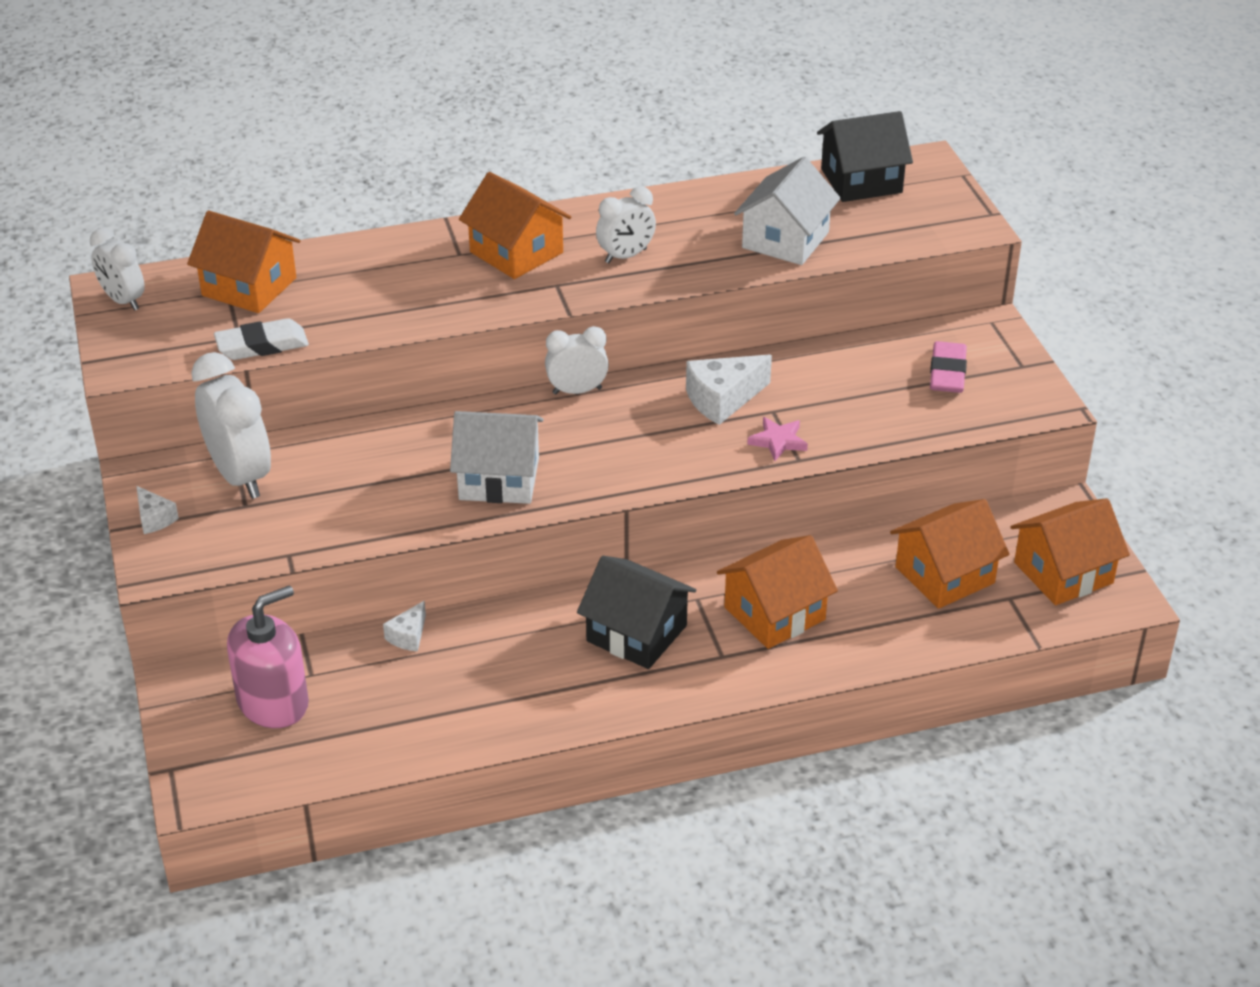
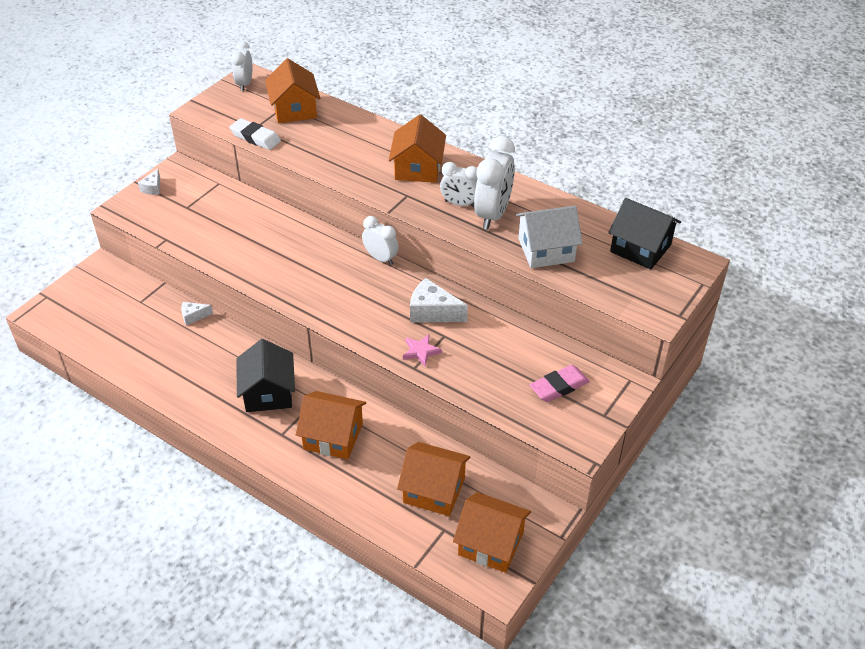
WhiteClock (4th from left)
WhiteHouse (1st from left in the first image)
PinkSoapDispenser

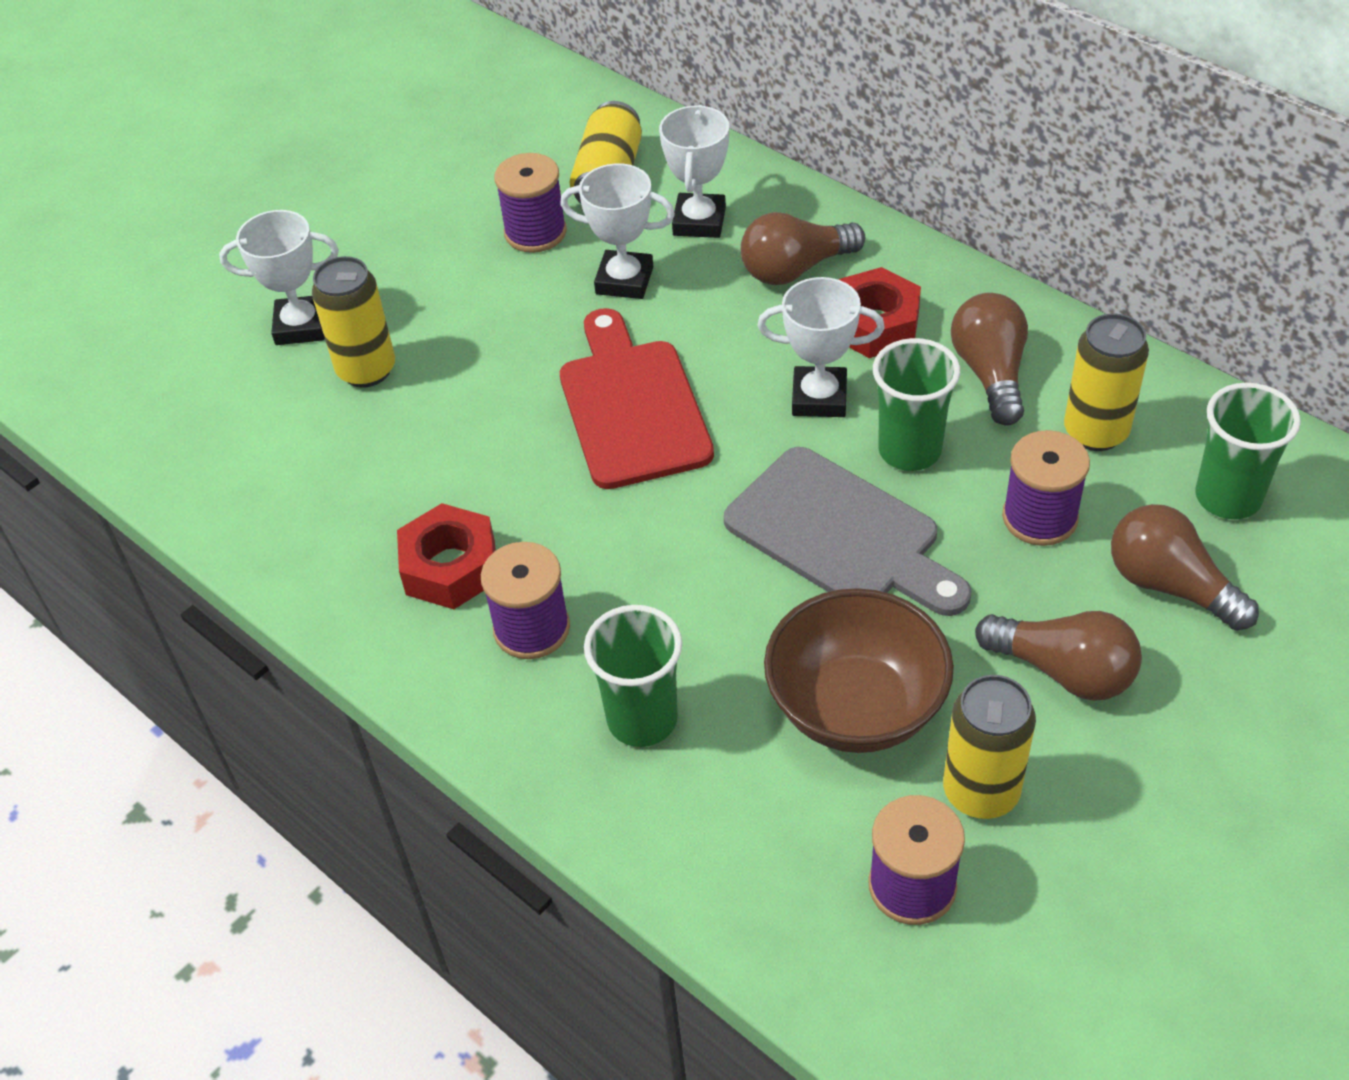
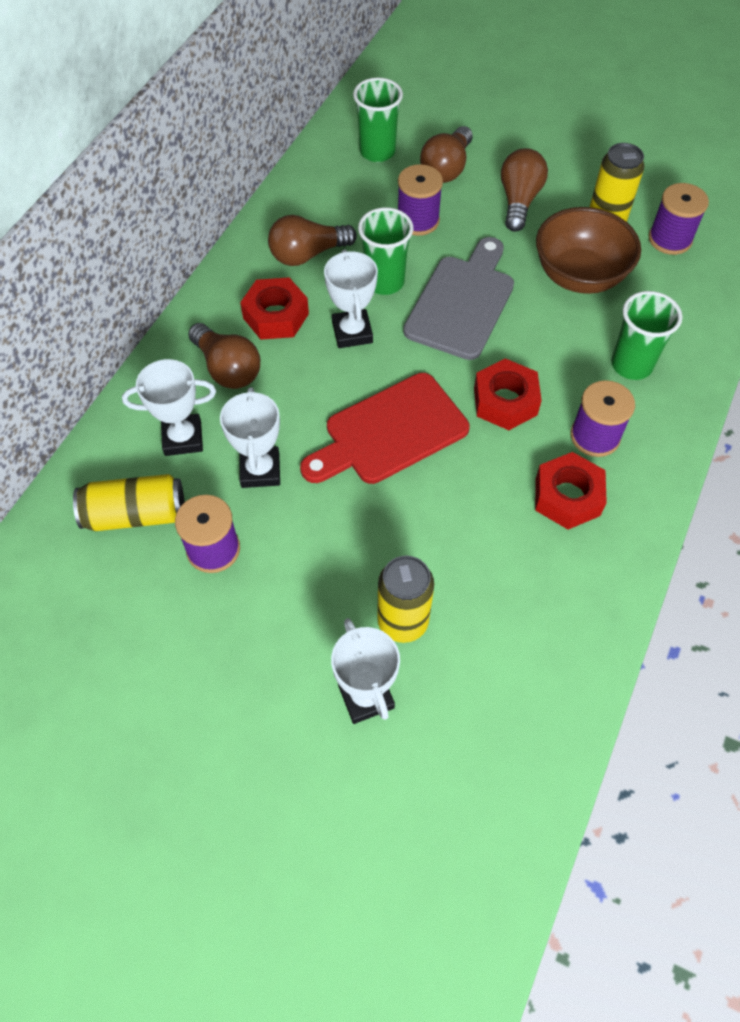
YellowCan (4th from left in the first image)
RedNut (2nd from left)

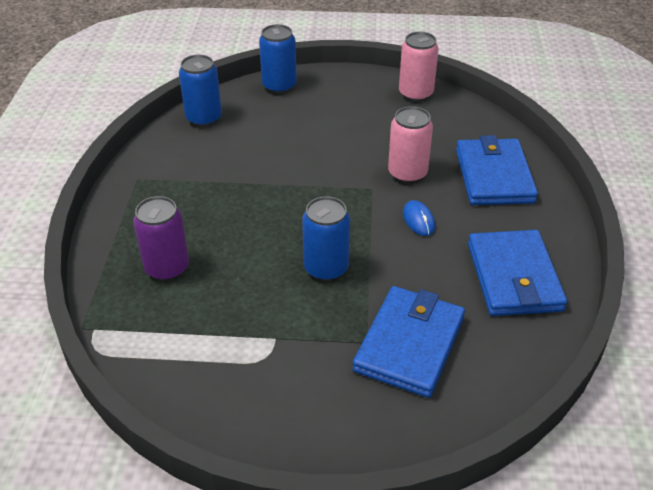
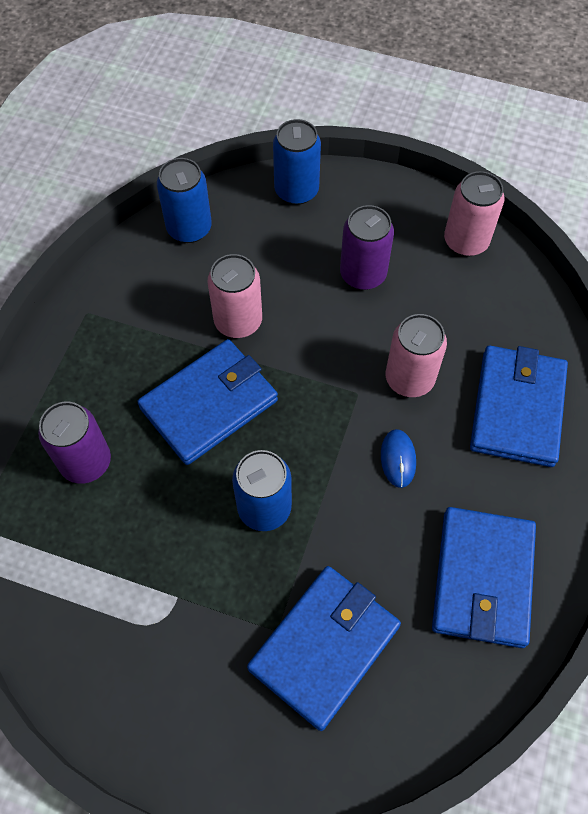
PurpleCan (2nd from left)
PinkCan (1st from left)
BlueWallet (1st from left)

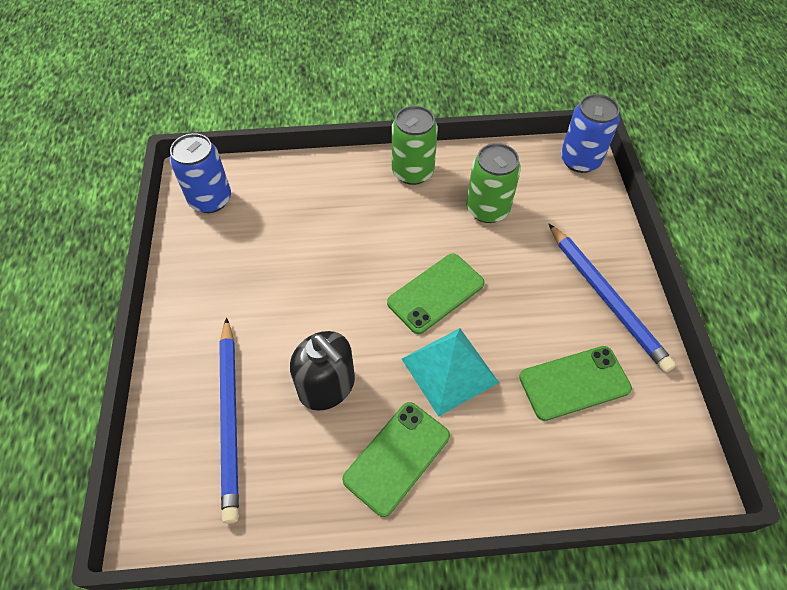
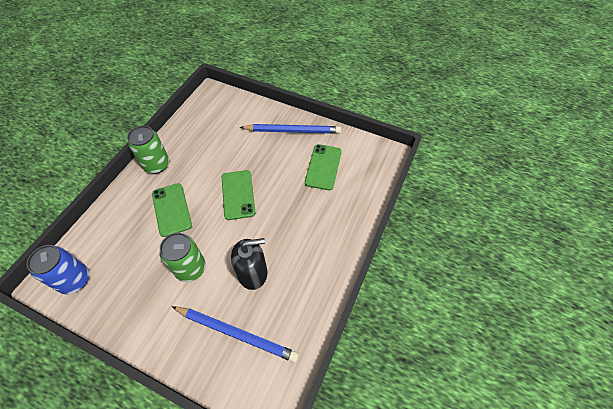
BlueCan (2nd from left in the first image)
GreenCan (2nd from left)
TurquoisePyramid
GreenPhone (1st from left)

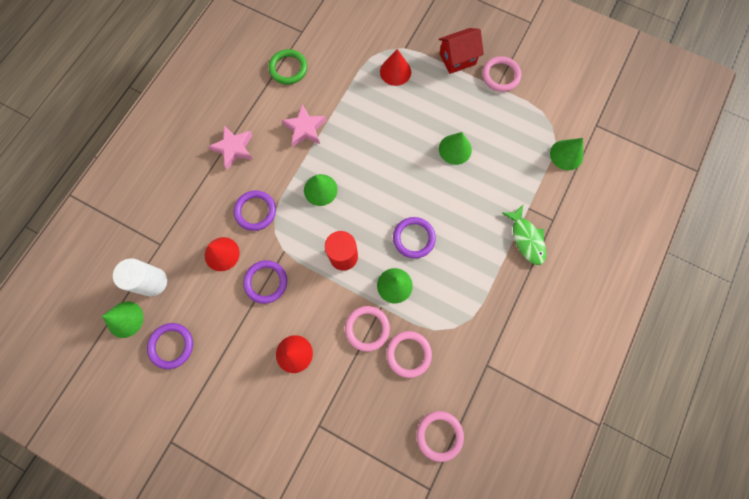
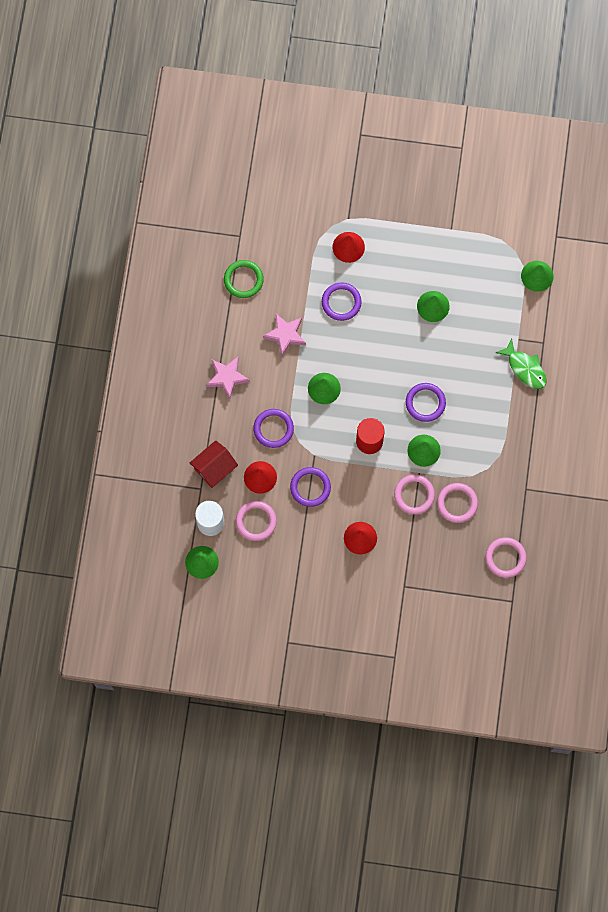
RedHouse
PinkRing (1st from left)
PurpleRing (3rd from left)

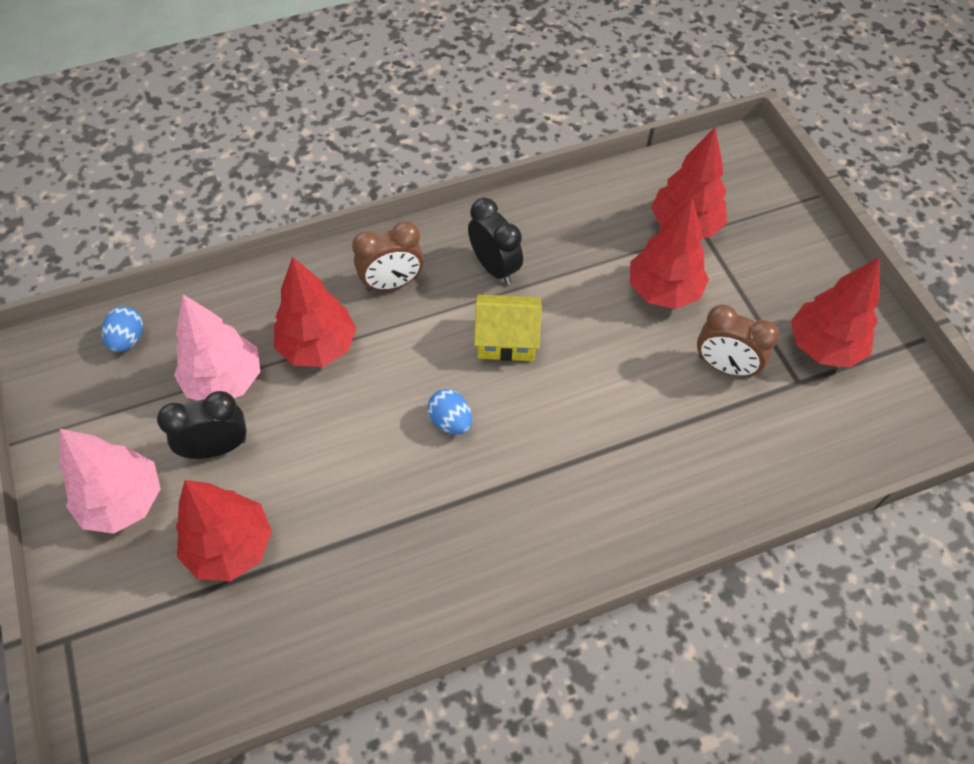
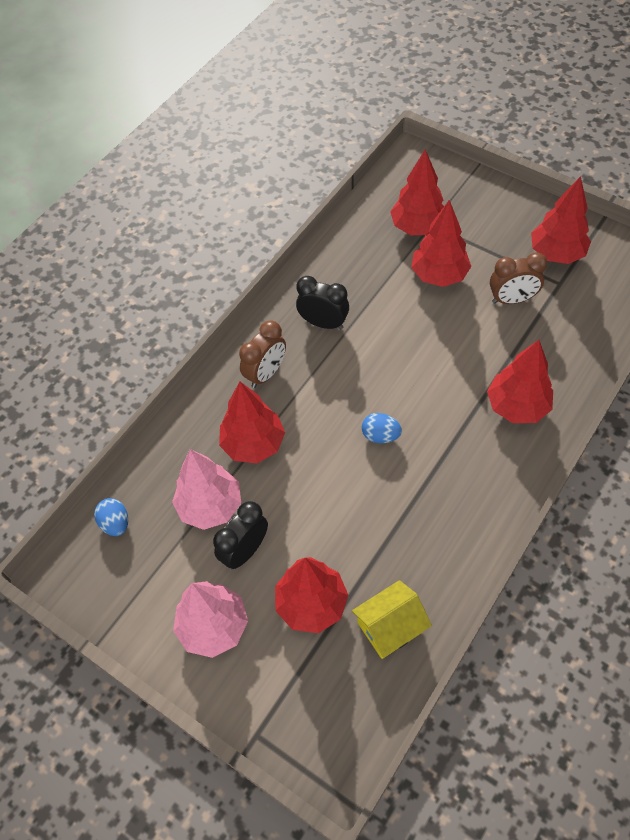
YellowHouse
RedTree (5th from left)

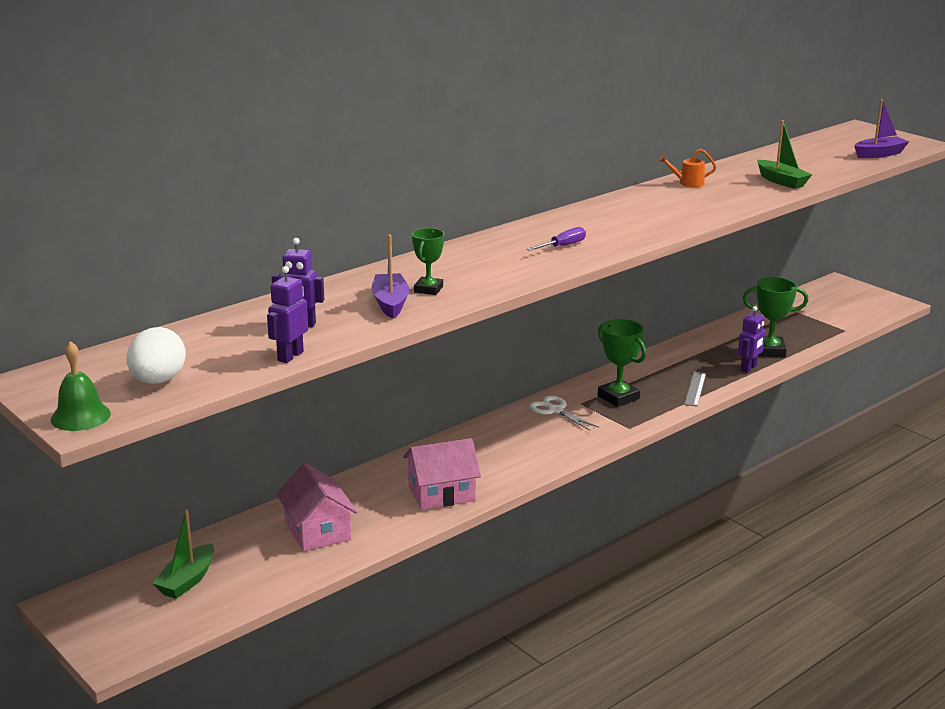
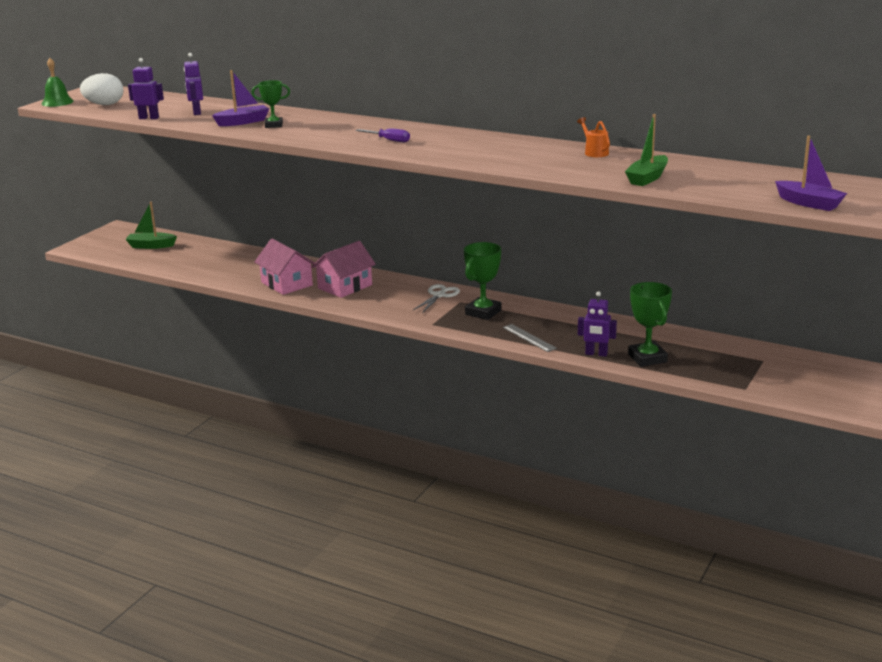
GreyRuler
PinkHouse (2nd from left)

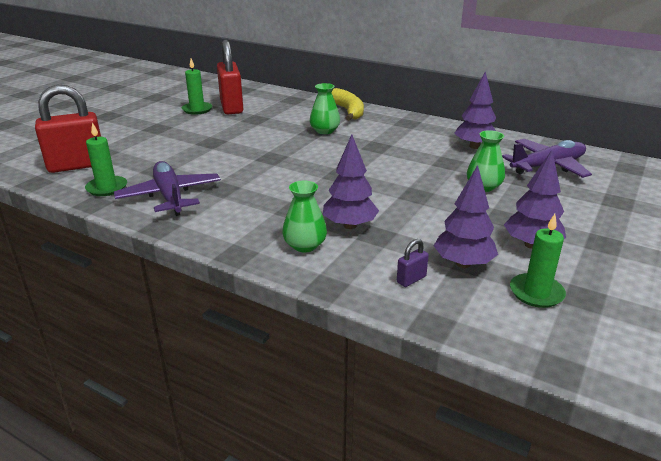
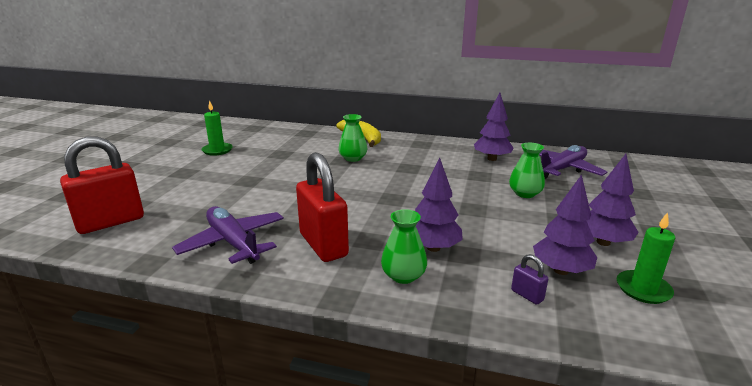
RedPadlock (2nd from left)
GreenCandle (1st from left in the first image)
PurplePadlock

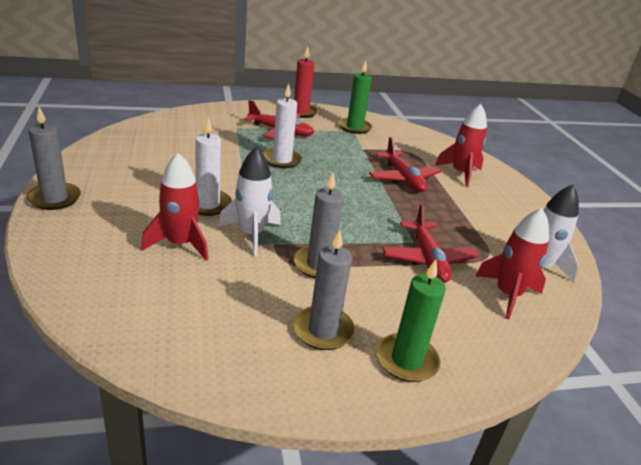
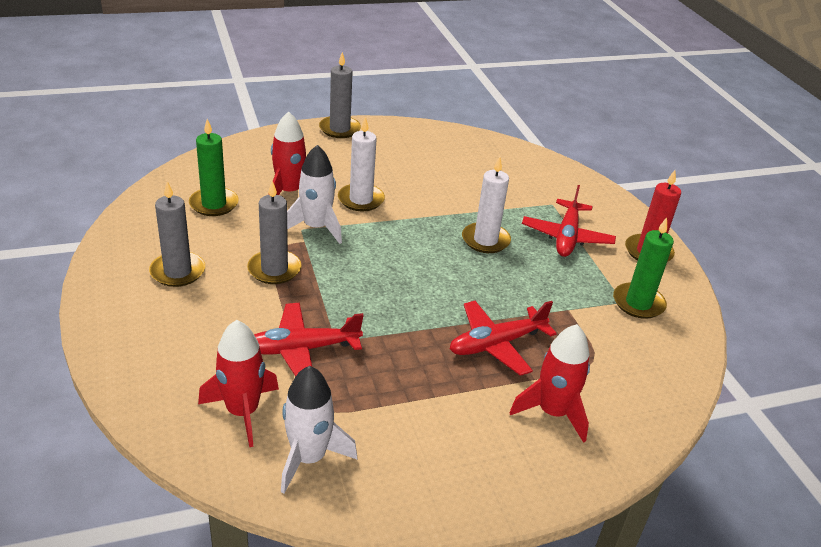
GreenCandle (1st from left)

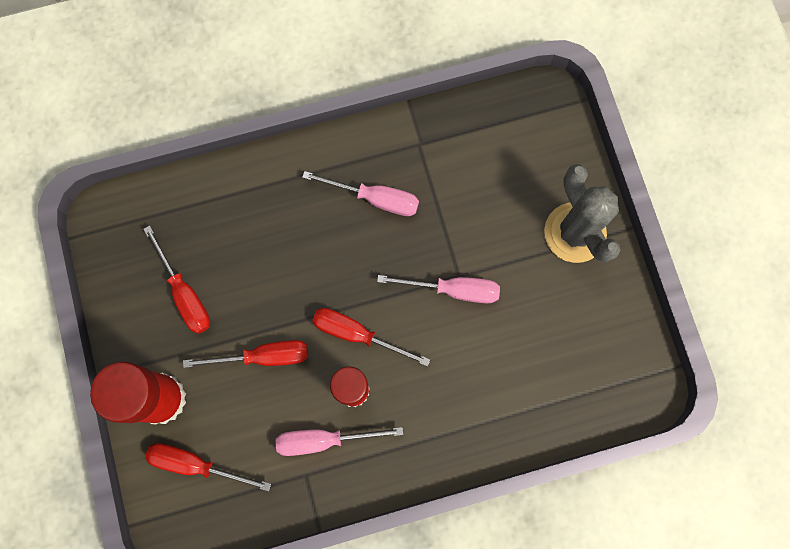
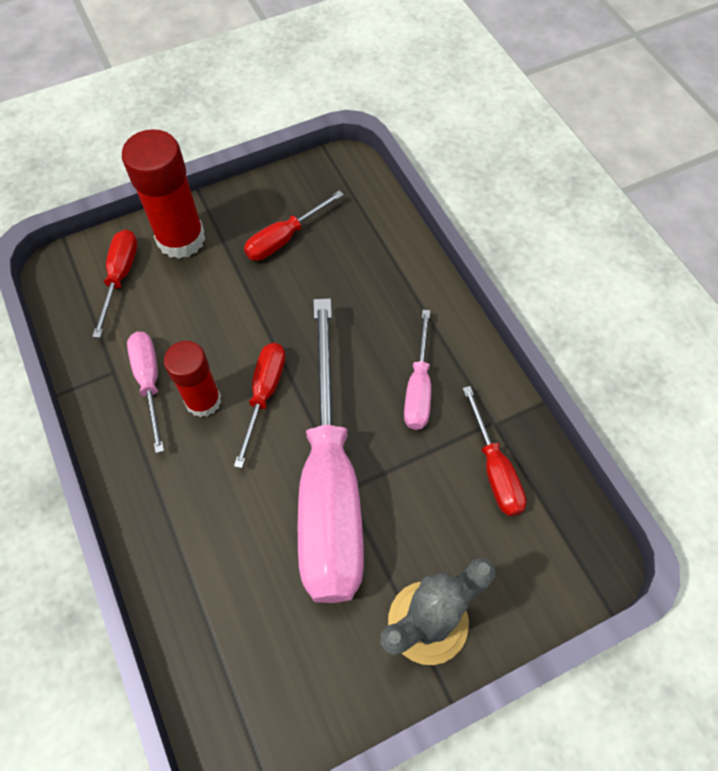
PinkScrewdriver (2nd from left)
RedScrewdriver (4th from left)

